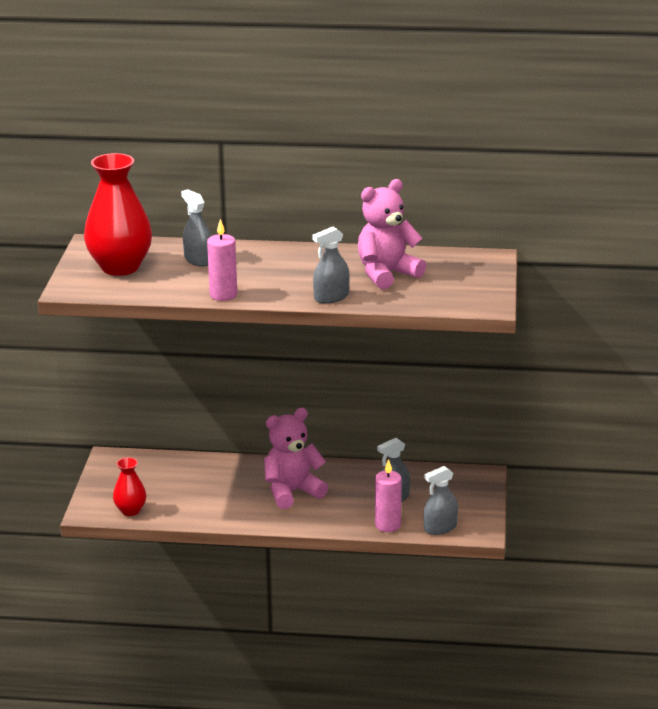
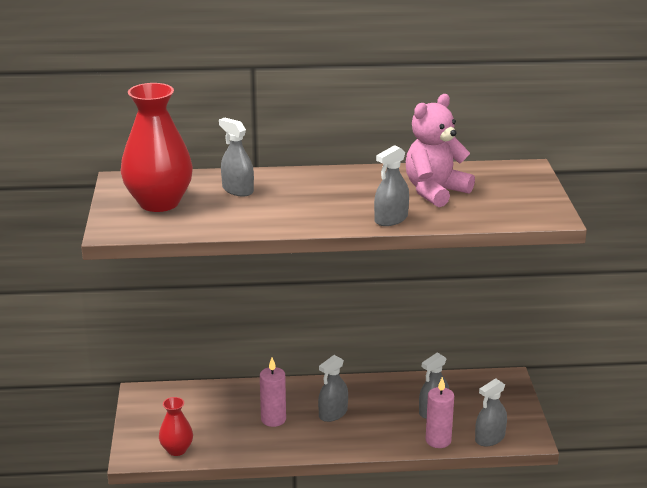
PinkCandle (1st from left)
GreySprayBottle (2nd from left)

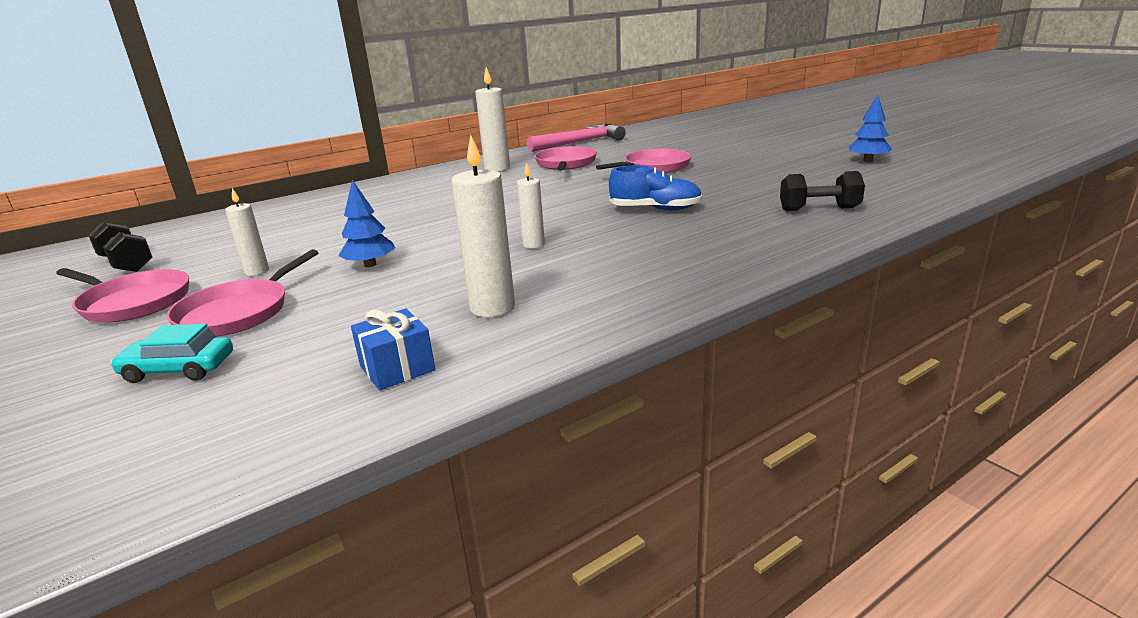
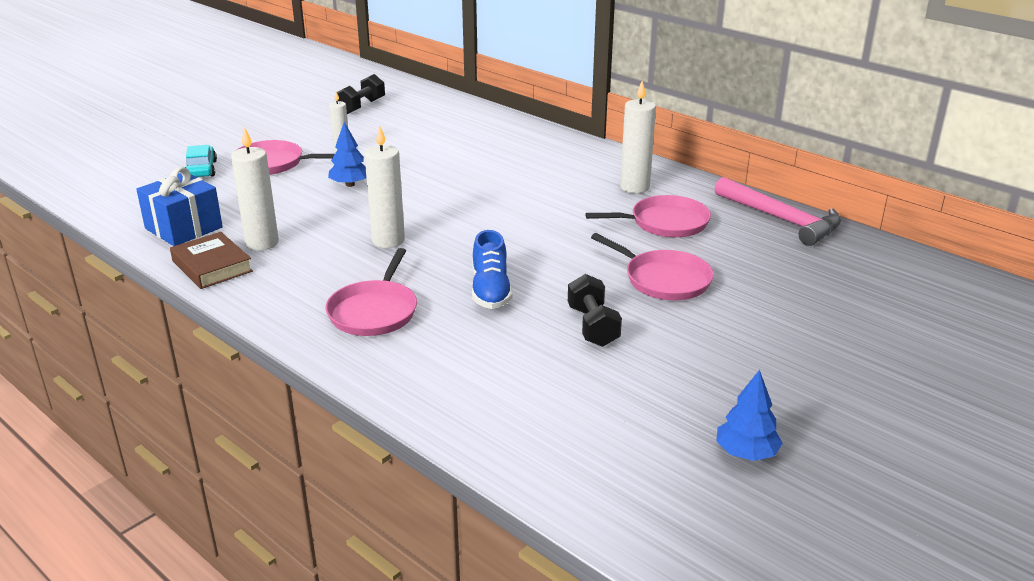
WhiteCandle (3rd from left)
BlackDumbbell (2nd from left)
PinkPan (2nd from left)
BlueGift
BrownBook

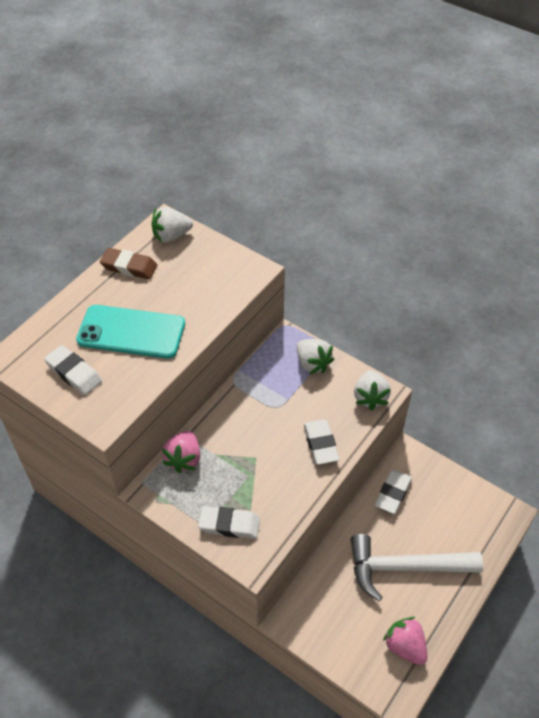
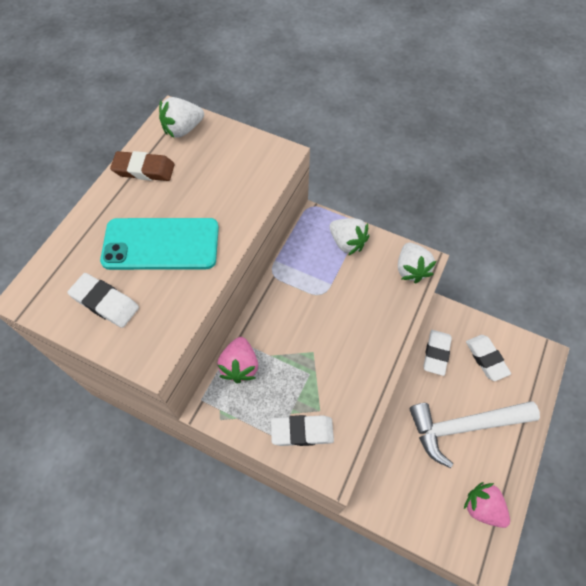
WhiteEraser (4th from left)

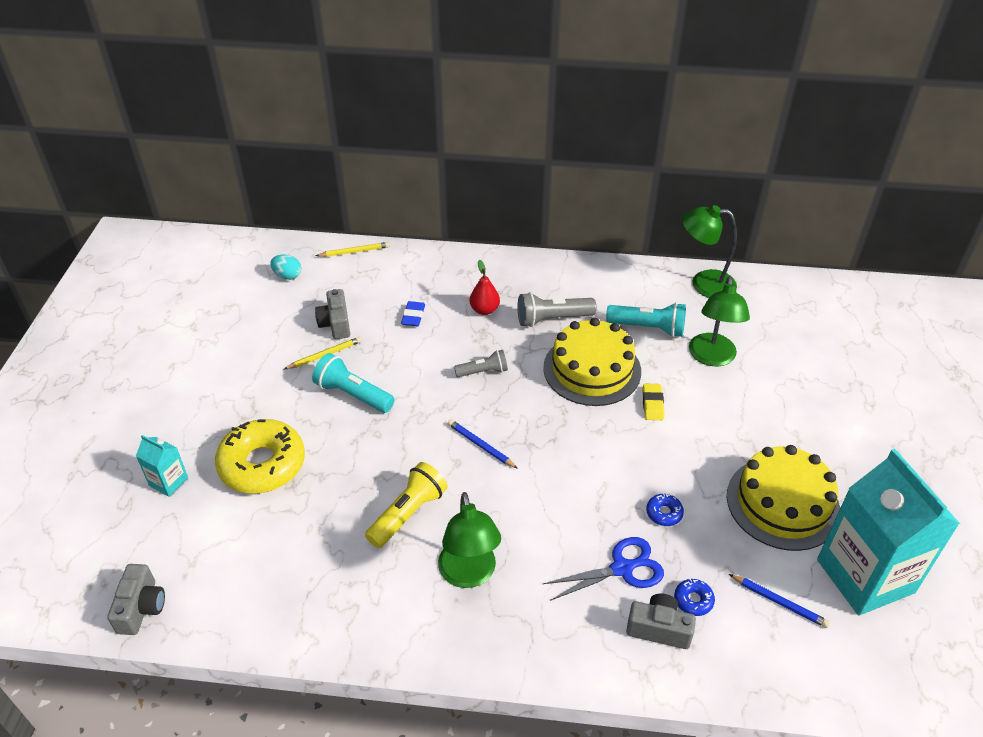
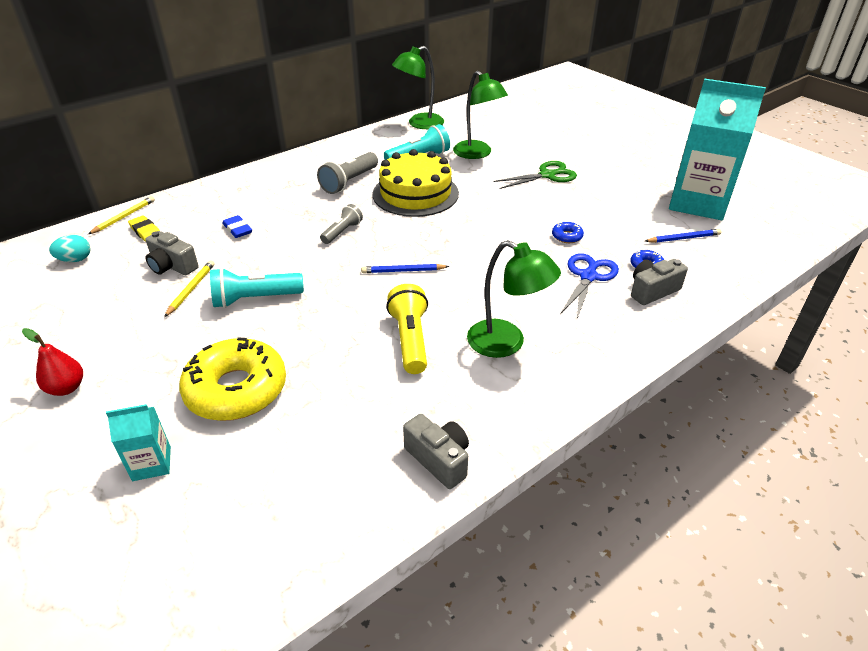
RedPear
YellowEraser
YellowCake (2nd from left in the first image)
GreyCamera (2nd from left)
GreenScissors

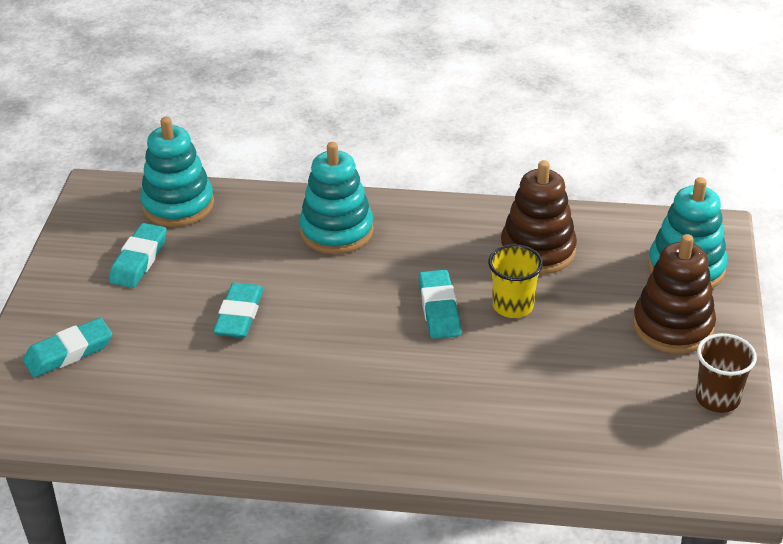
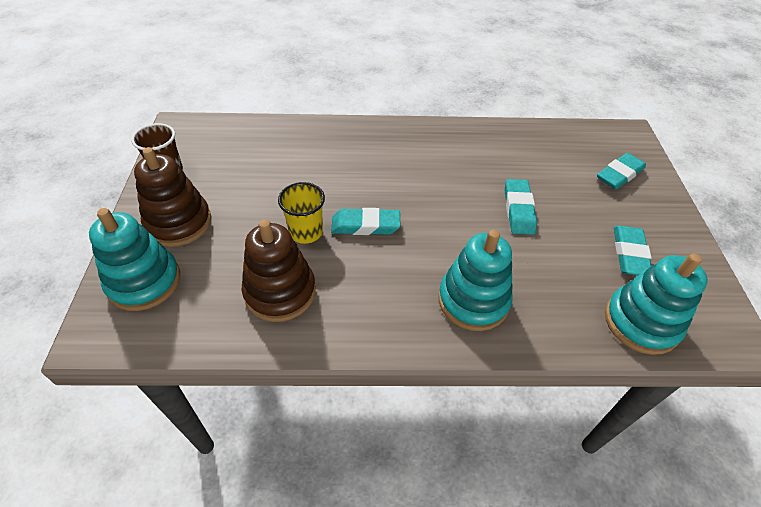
TurquoiseEraser (1st from left)

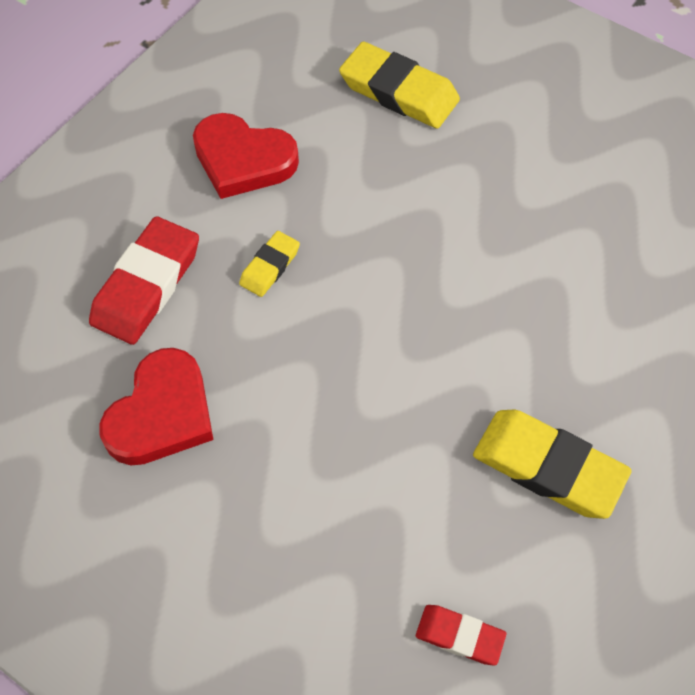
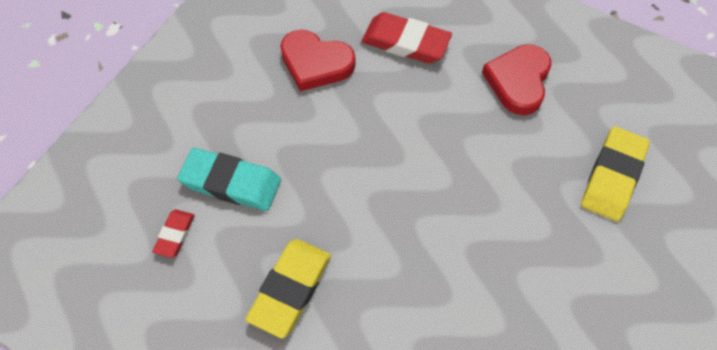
YellowEraser (1st from left in the first image)
TurquoiseEraser

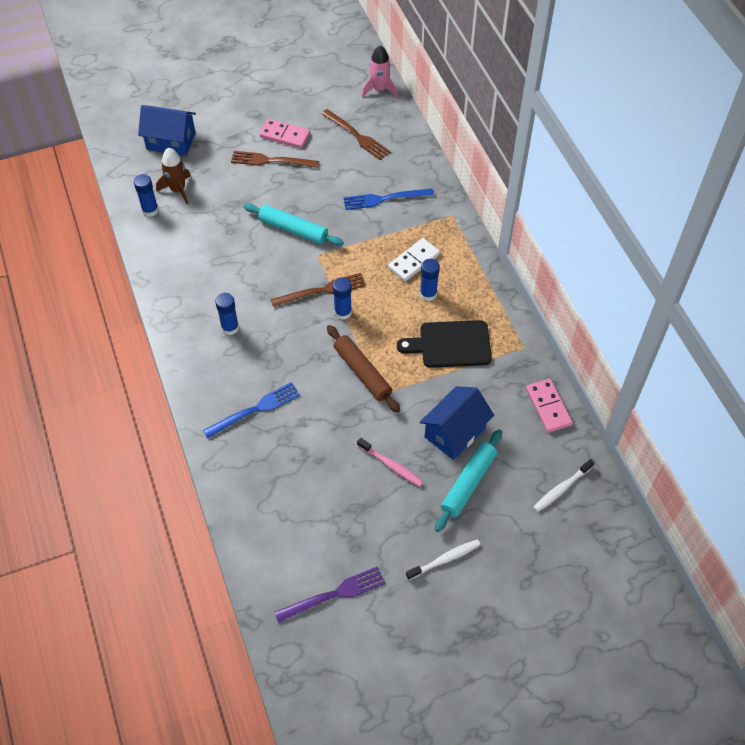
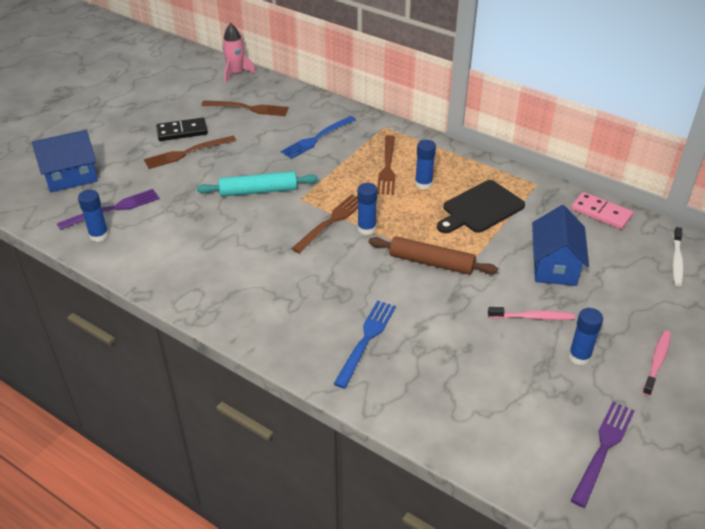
BlackDomino
PurpleFork (1st from left)
BrownFork (4th from left)
BlueGlueStick (4th from left)
TurquoiseRollingPin (2nd from left in the first image)
PinkToothbrush (2nd from left)

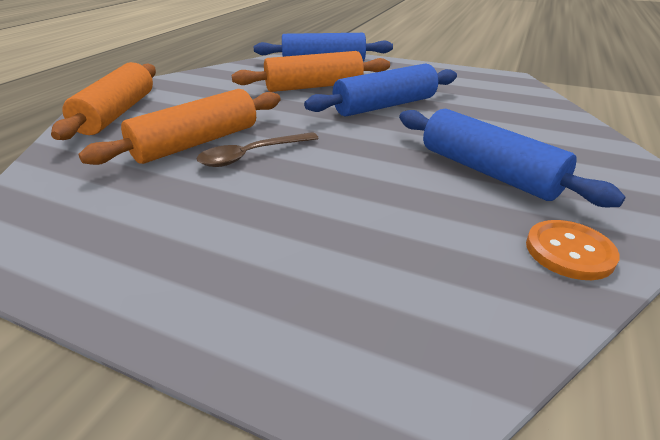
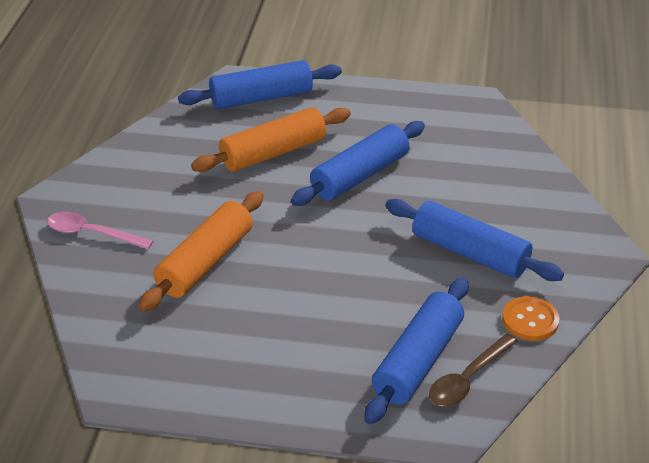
PinkSpoon
BrownSpoon
BlueRollingPin (3rd from left)

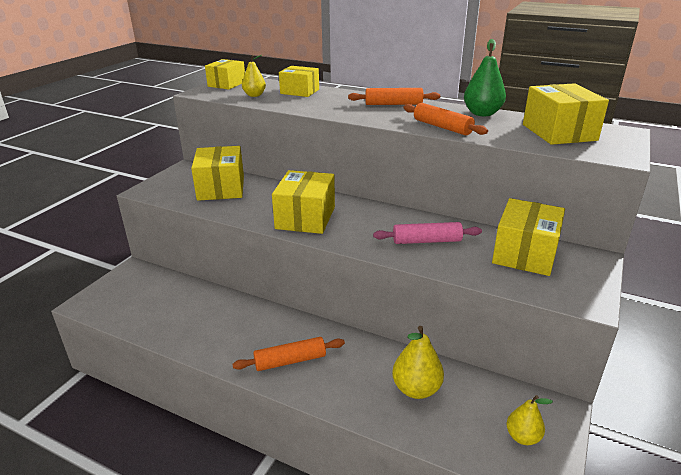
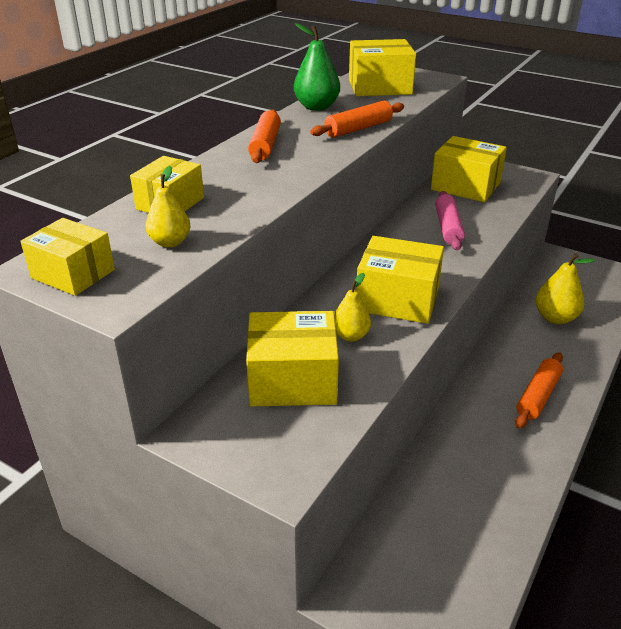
OrangeRollingPin (3rd from left)
YellowPear (2nd from left)

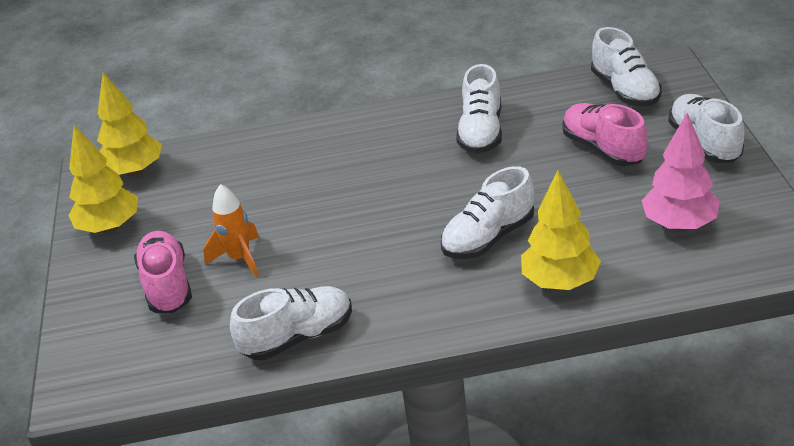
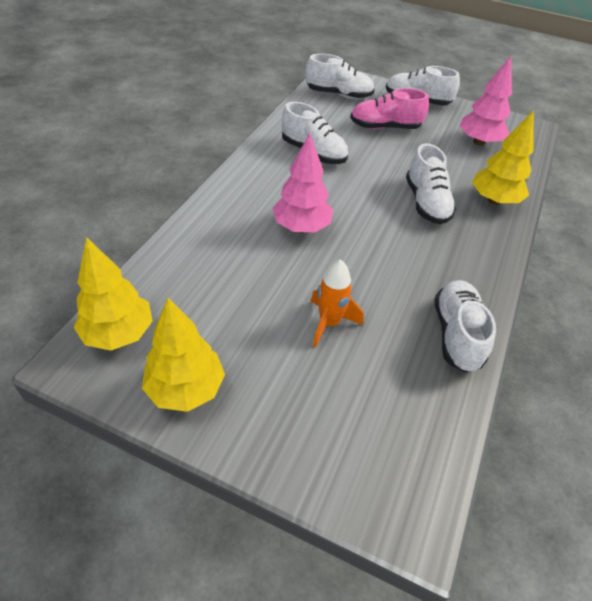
PinkShoe (1st from left in the first image)
PinkTree (1st from left)

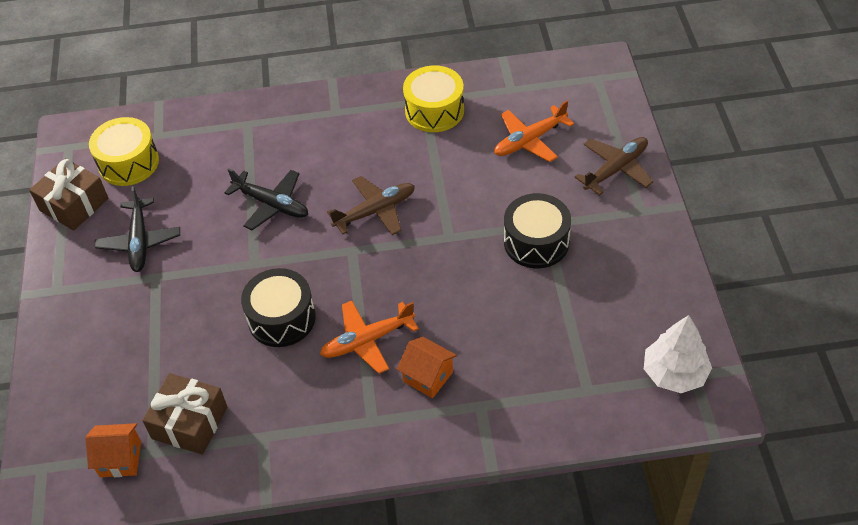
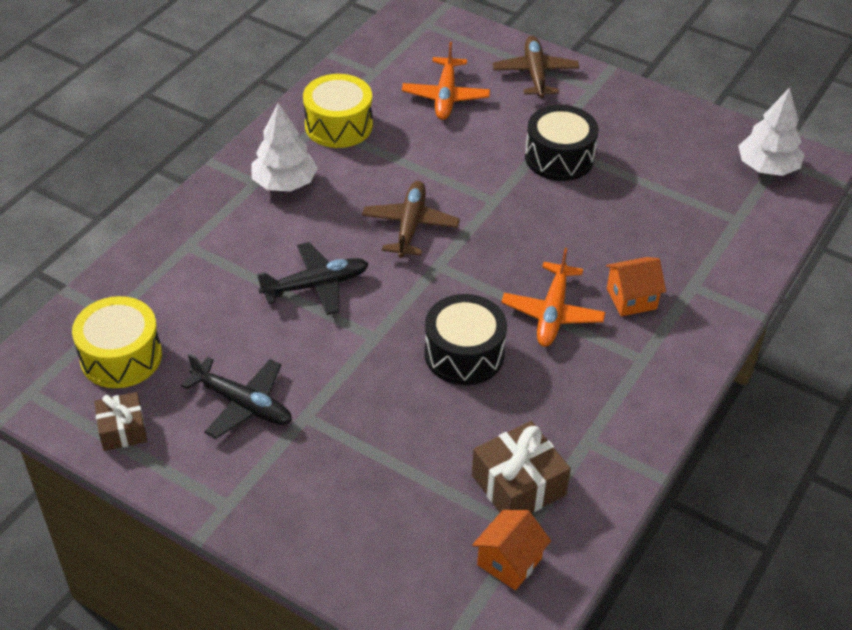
BrownGift (1st from left)
WhiteTree (1st from left)

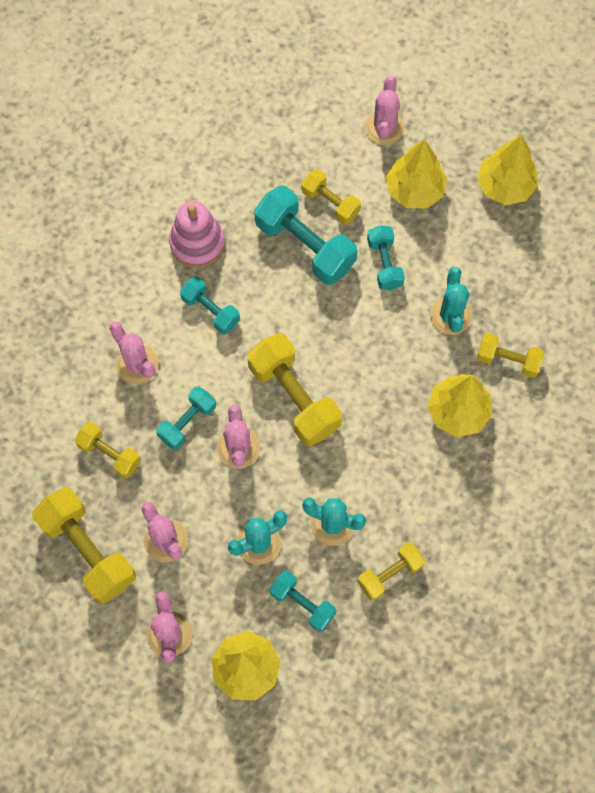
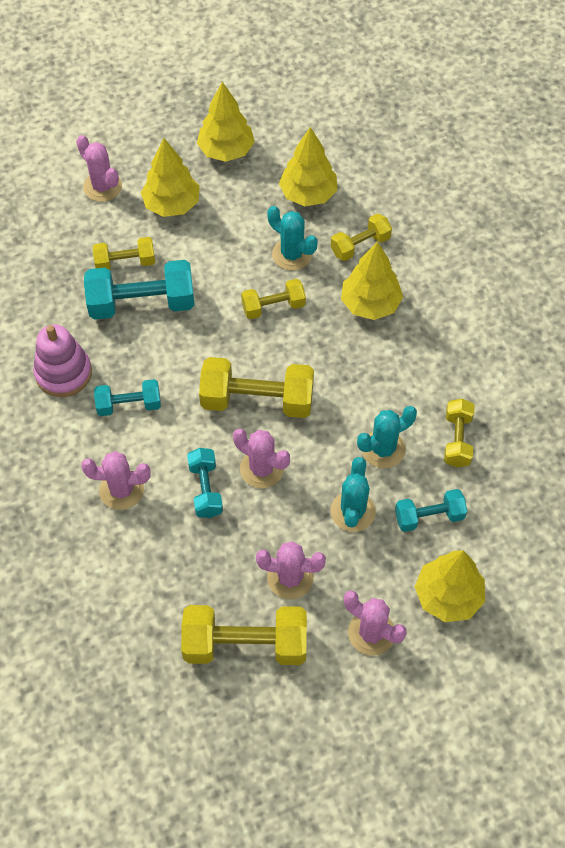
TurquoiseDumbbell (5th from left in the first image)
YellowDumbbell (4th from left)
YellowTree (3rd from left)

